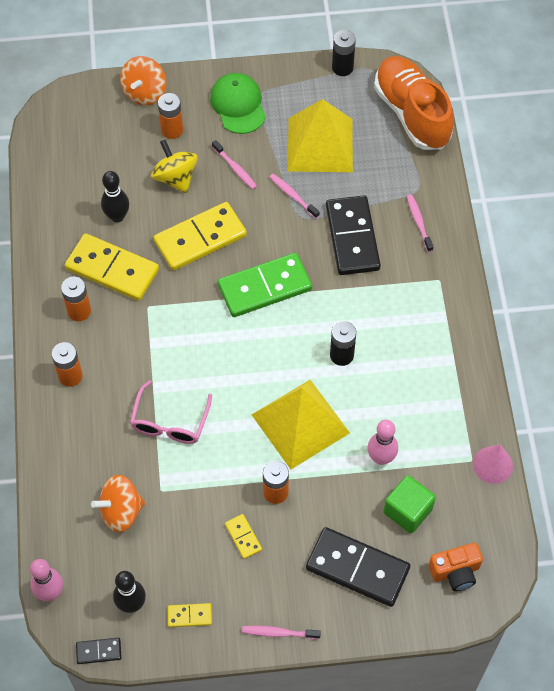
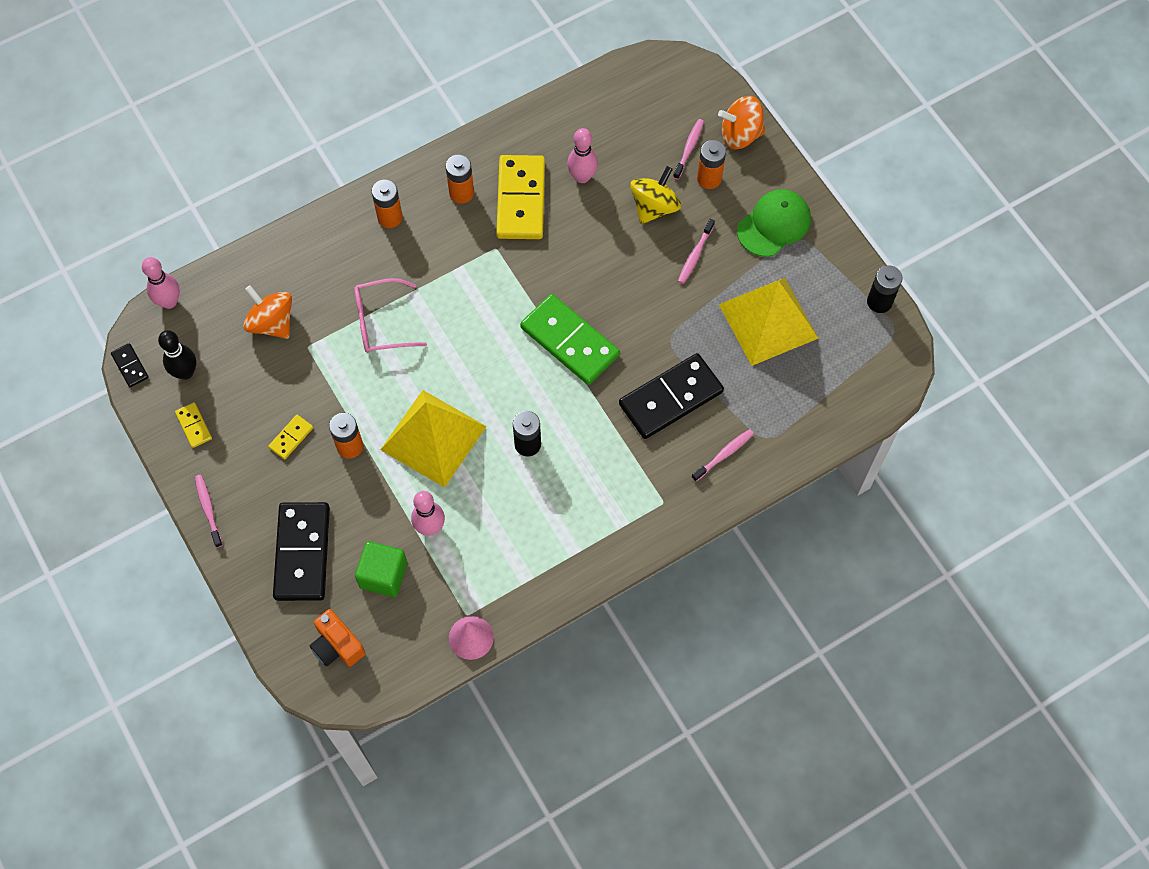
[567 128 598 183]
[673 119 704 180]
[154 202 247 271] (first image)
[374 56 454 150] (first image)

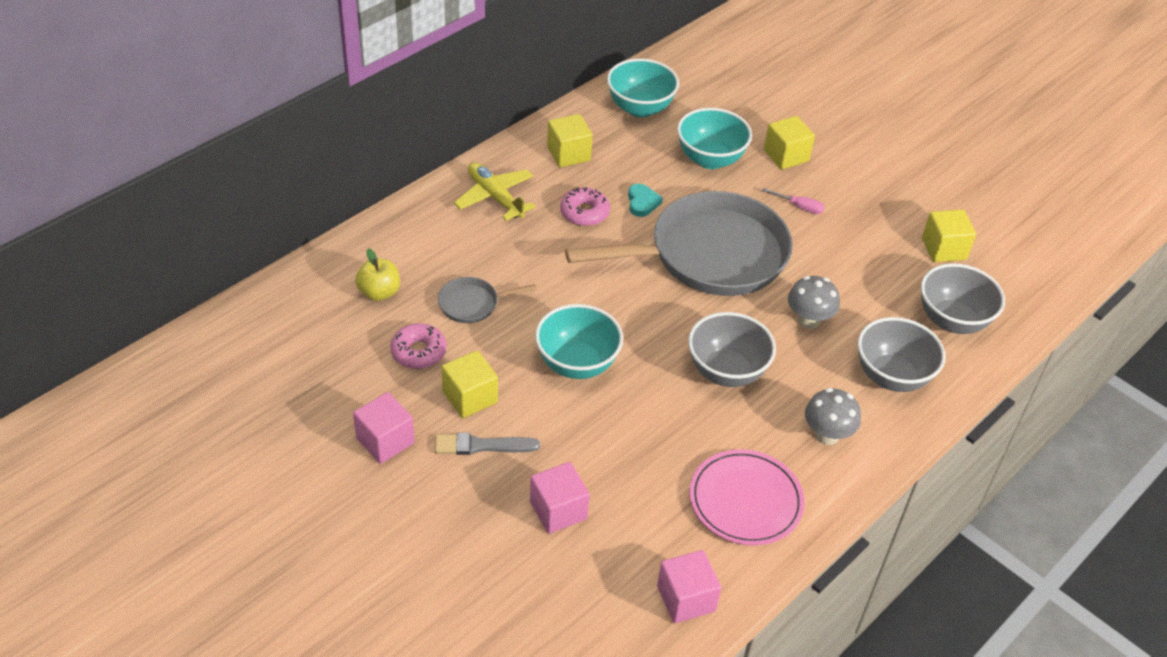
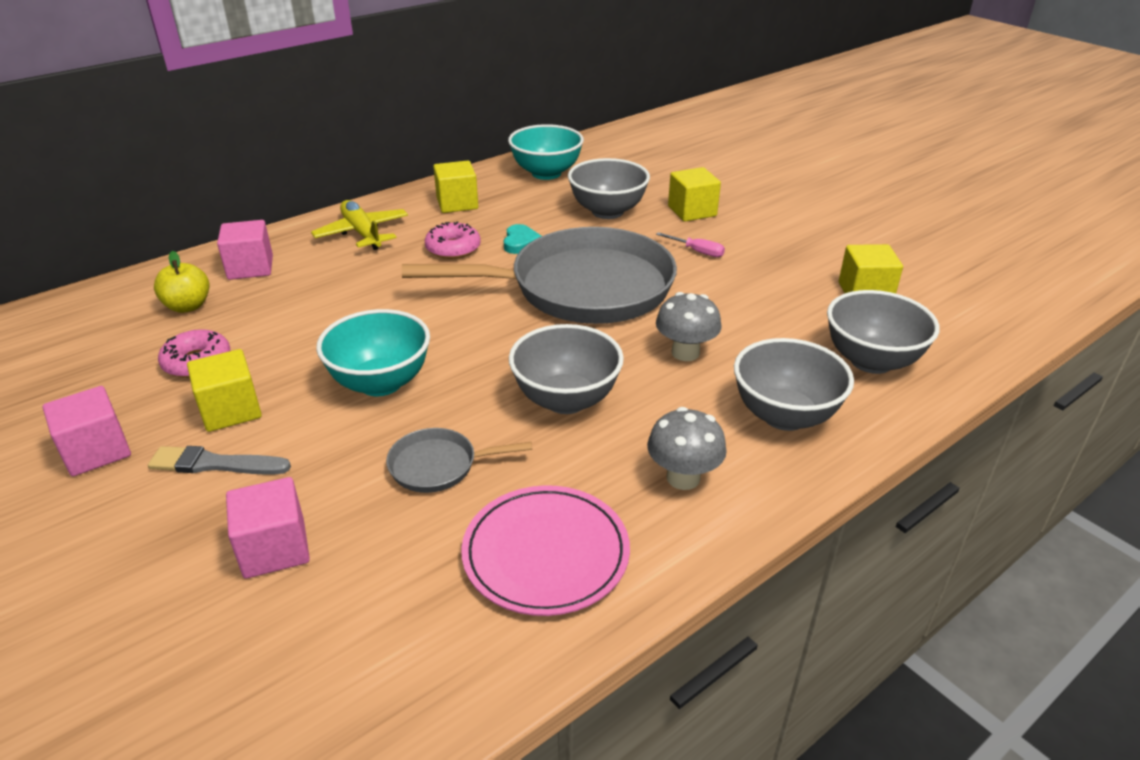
[217 220 273 280]
[386 428 532 493]
[568 158 650 219]

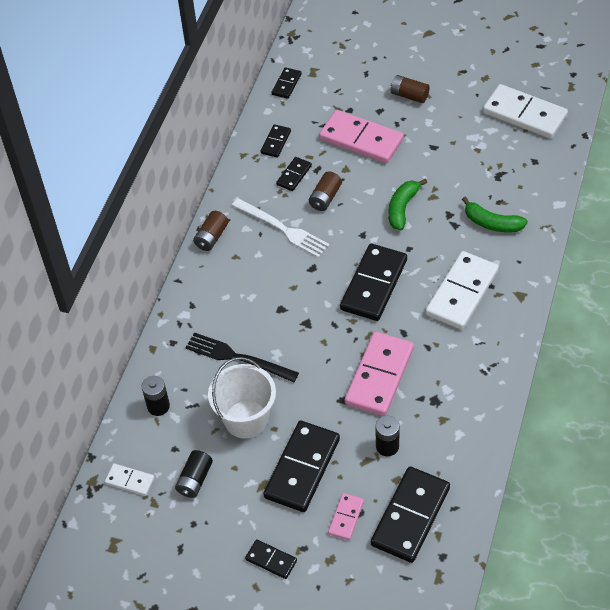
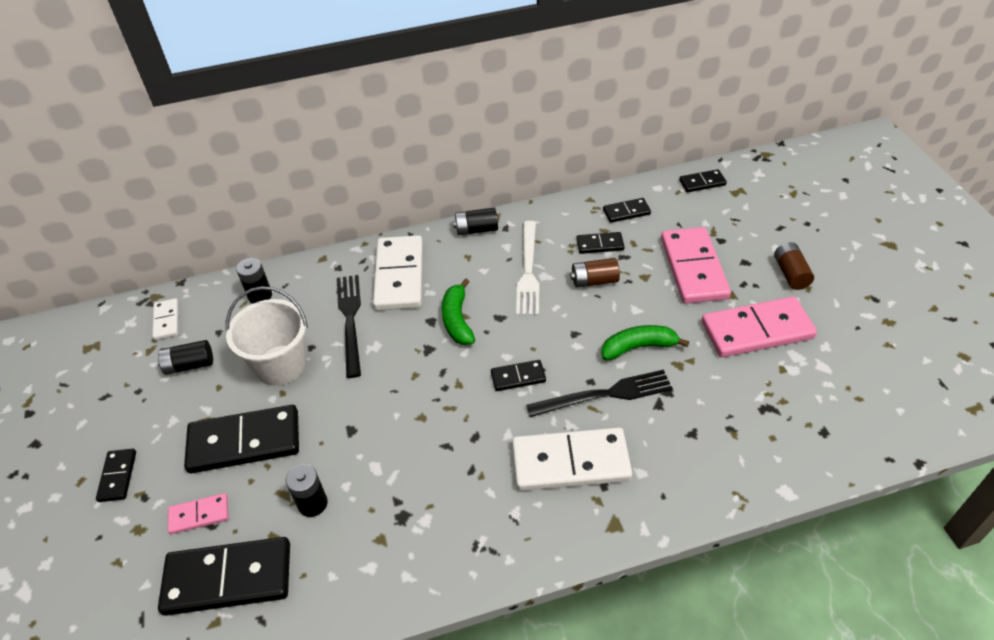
[373 235 423 310]
[442 278 475 345]
[453 208 498 235]
[491 360 546 391]
[526 370 673 417]
[702 296 817 357]

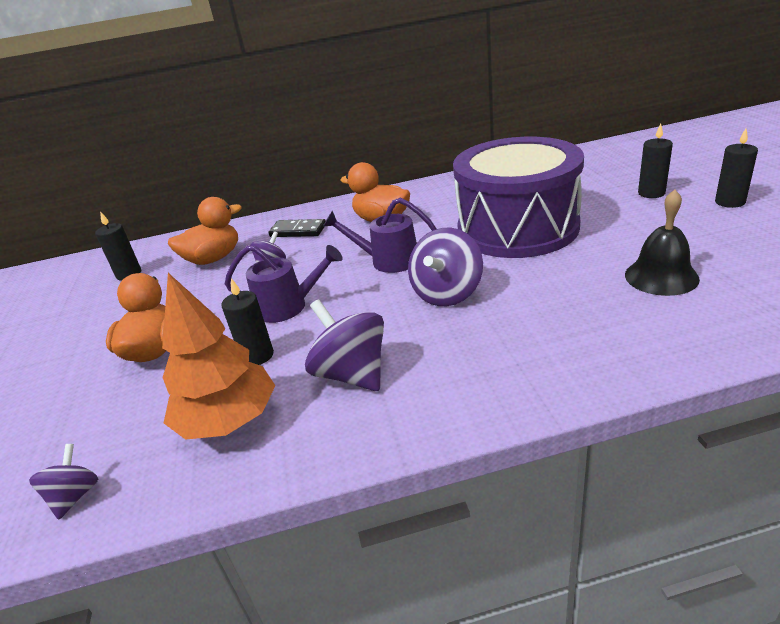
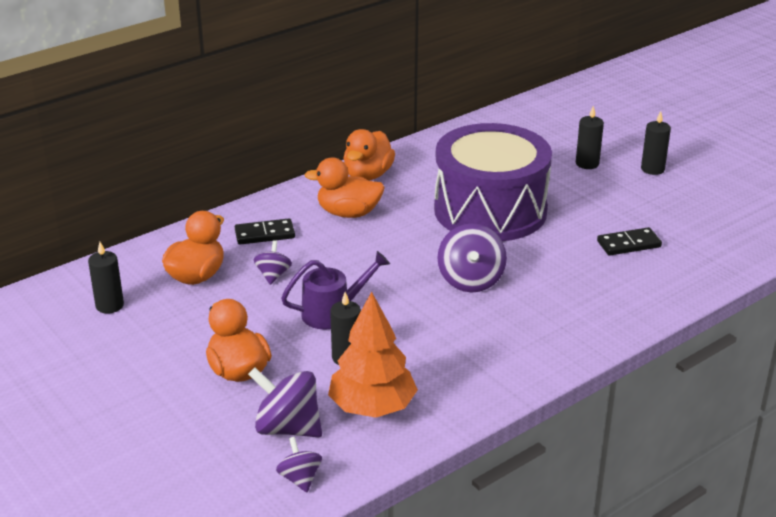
[248 367 322 437]
[343 129 395 181]
[597 227 662 256]
[323 198 437 273] (first image)

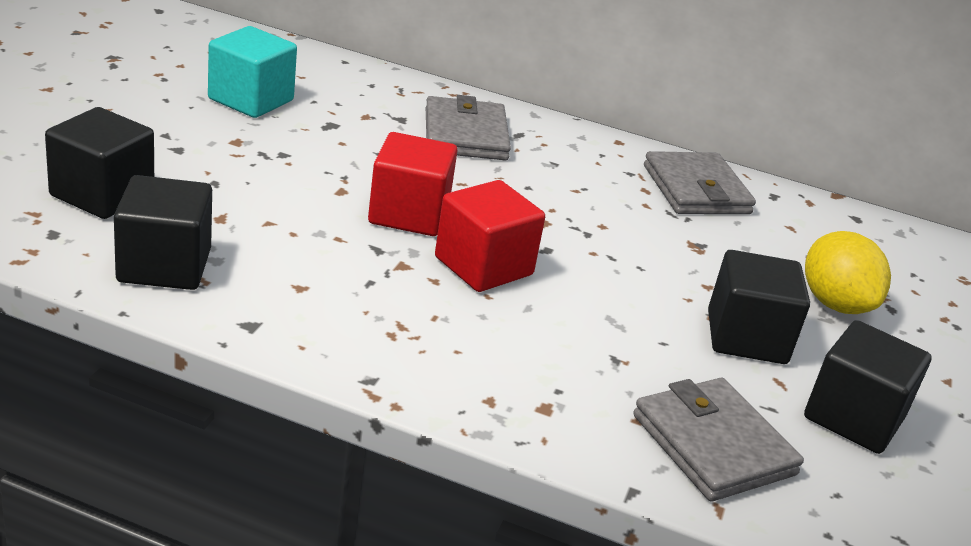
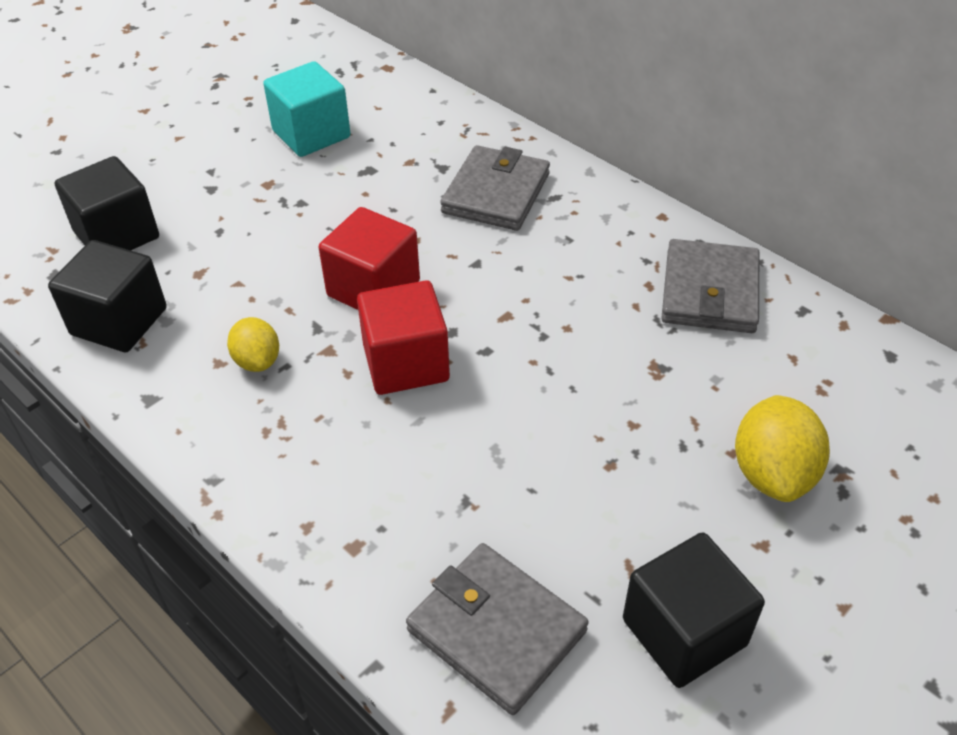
[227 317 279 372]
[406 543 588 715]
[708 250 810 364] (first image)

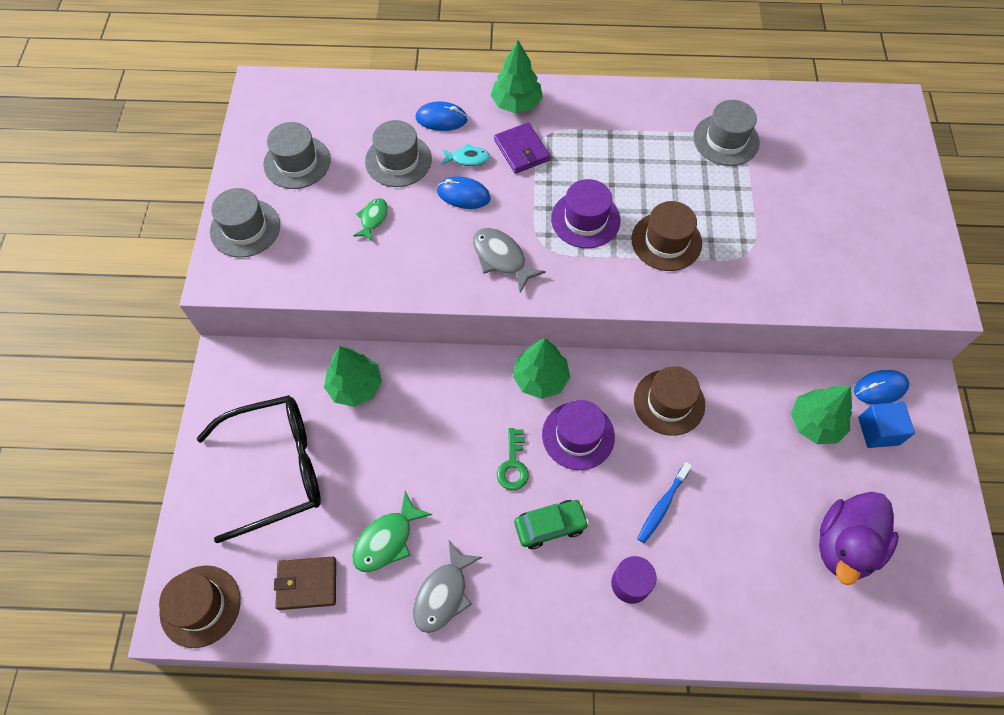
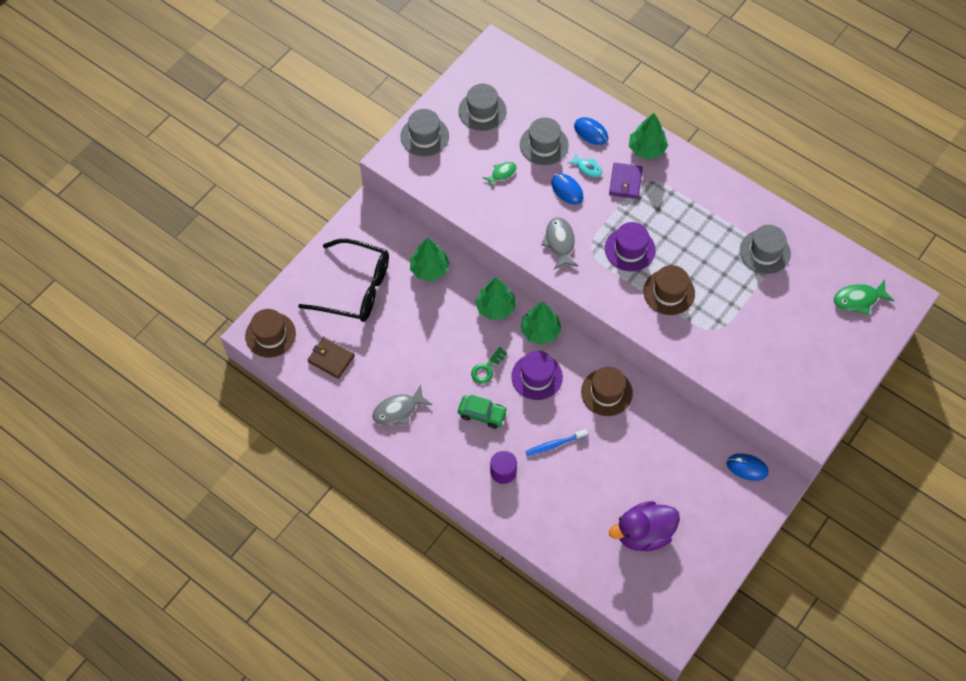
[475 277 515 320]
[834 280 894 315]
[858 402 915 448] (first image)

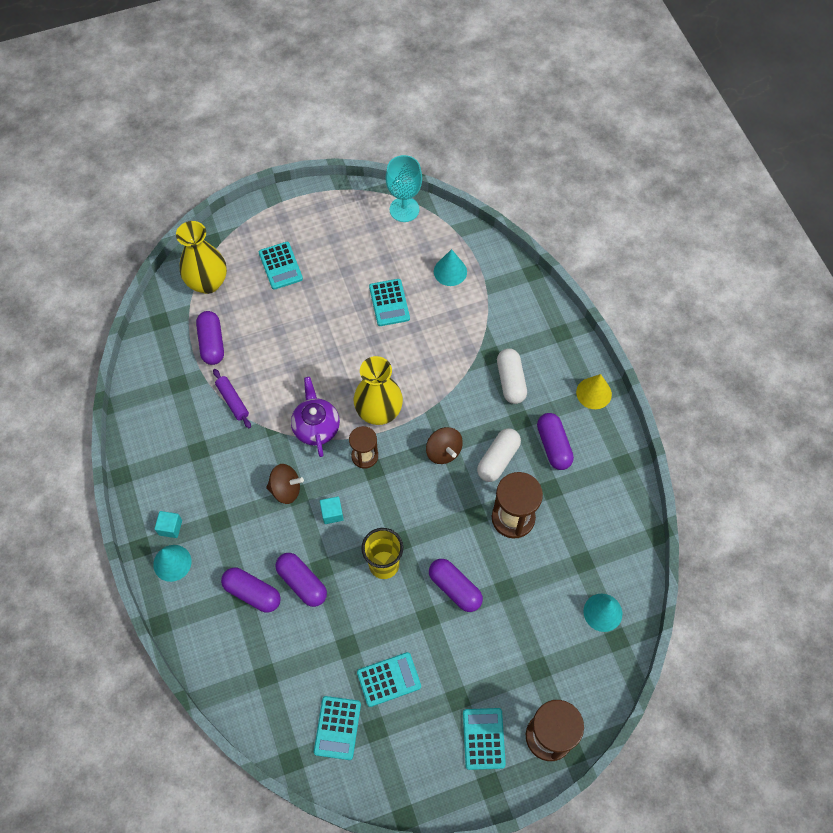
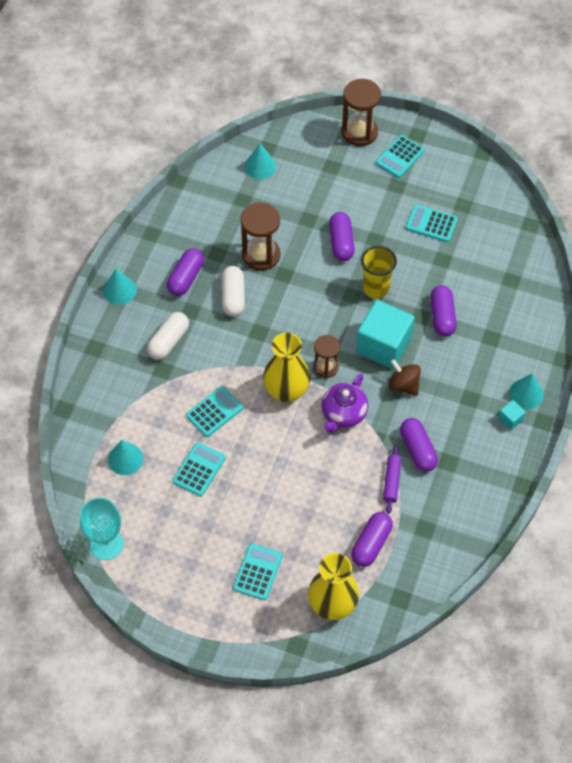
[103 269 137 305]
[186 386 243 437]
[221 266 245 317]
[356 300 415 369]
[400 418 438 472]
[426 427 463 464] (first image)

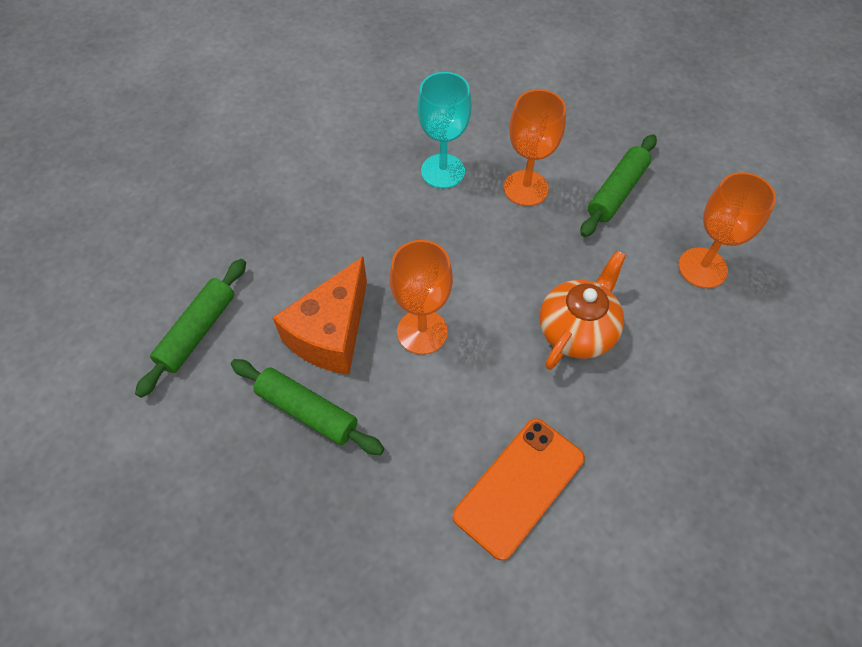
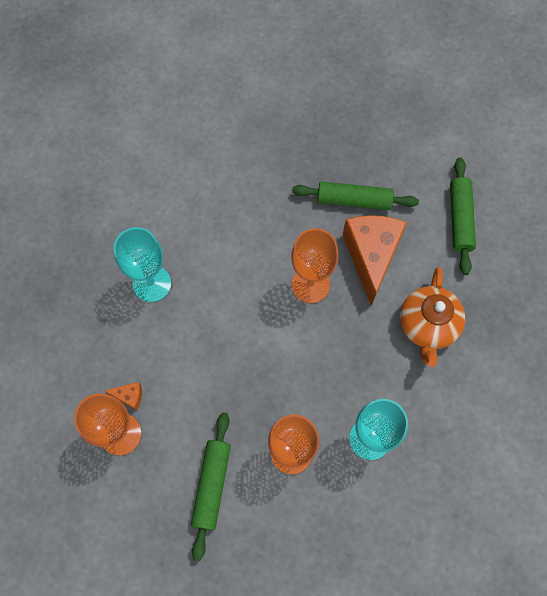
[104 382 142 410]
[114 227 171 302]
[400 267 465 367]
[453 418 585 561] (first image)

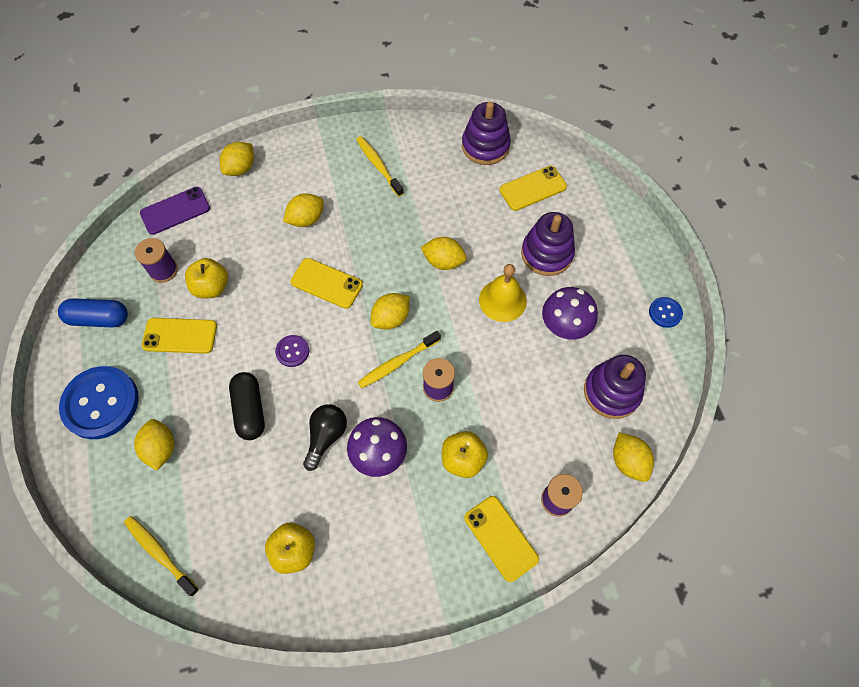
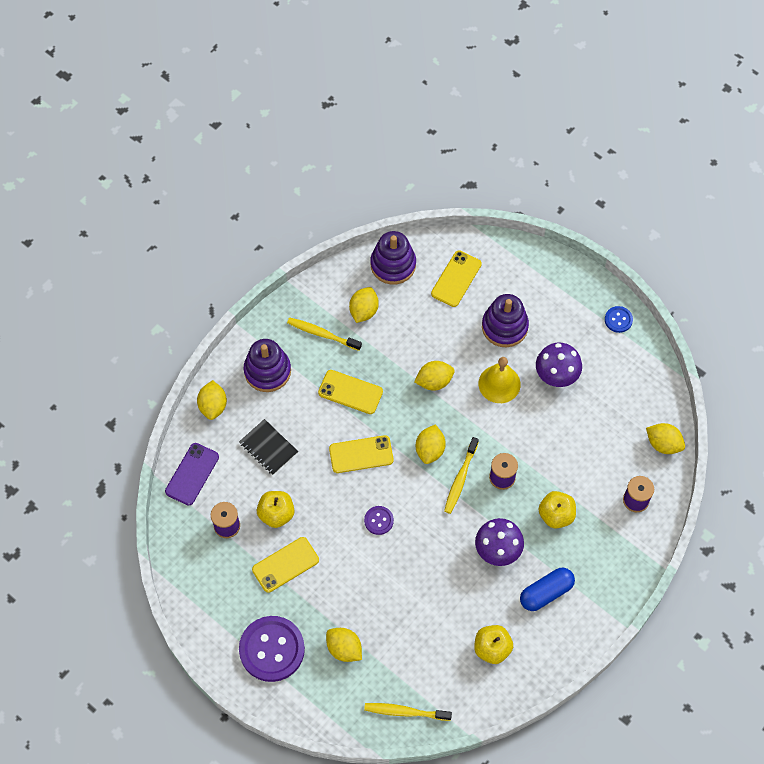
[239 419 298 475]
[239 616 305 682]
[244 339 291 392]
[318 370 383 414]
[349 287 379 323]
[520 568 575 611]
[229 372 265 440] (first image)
[303 404 347 471] (first image)

